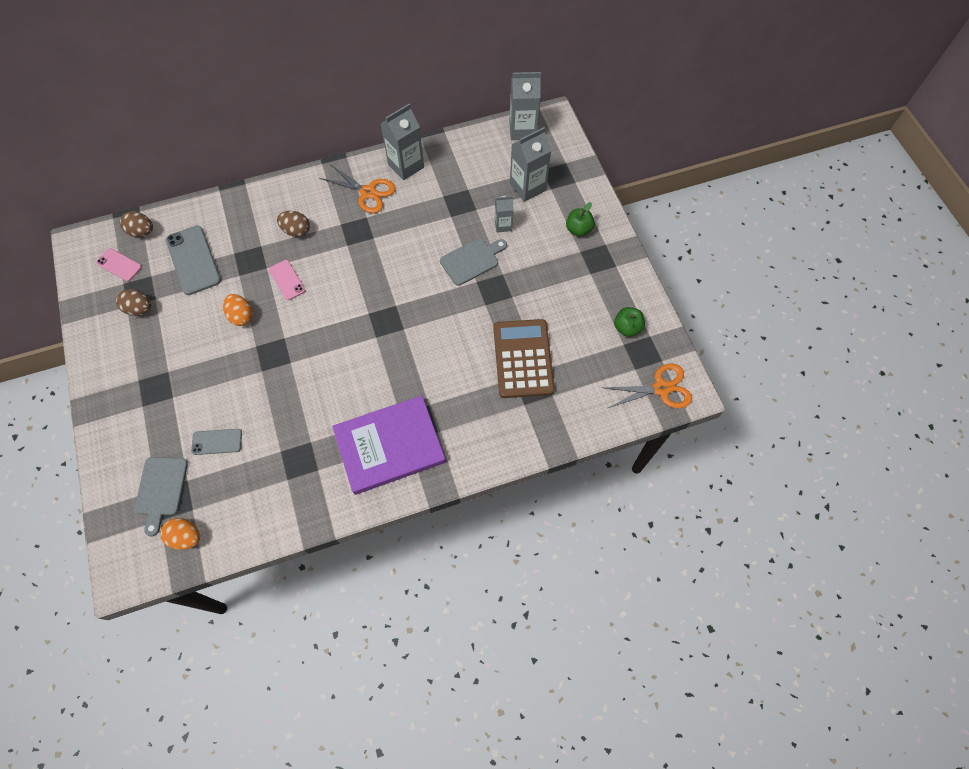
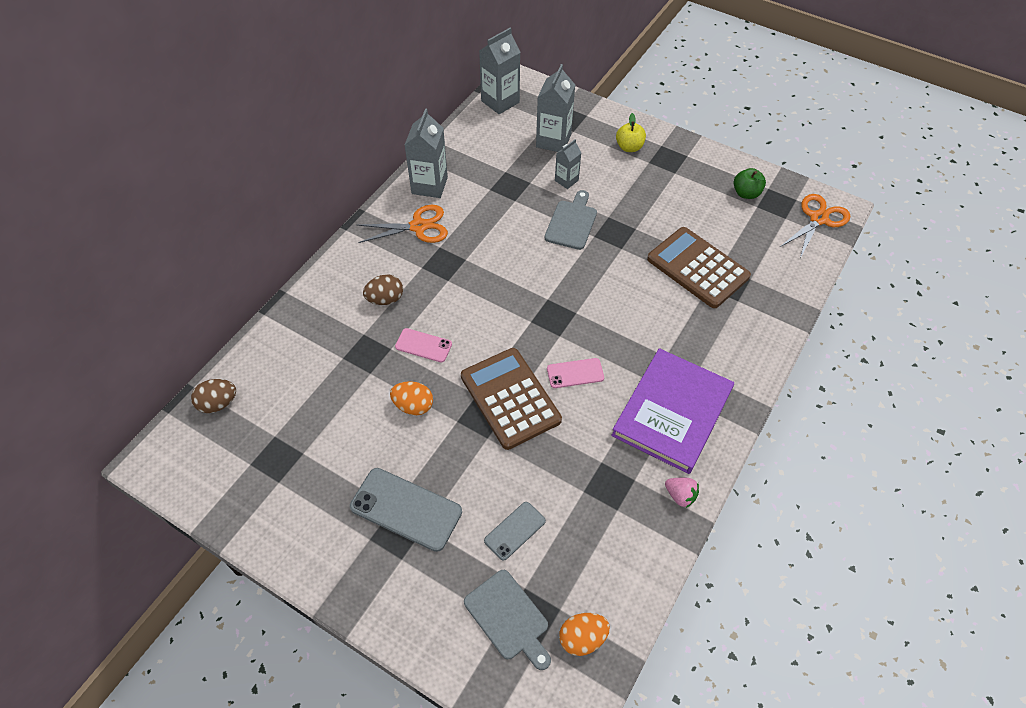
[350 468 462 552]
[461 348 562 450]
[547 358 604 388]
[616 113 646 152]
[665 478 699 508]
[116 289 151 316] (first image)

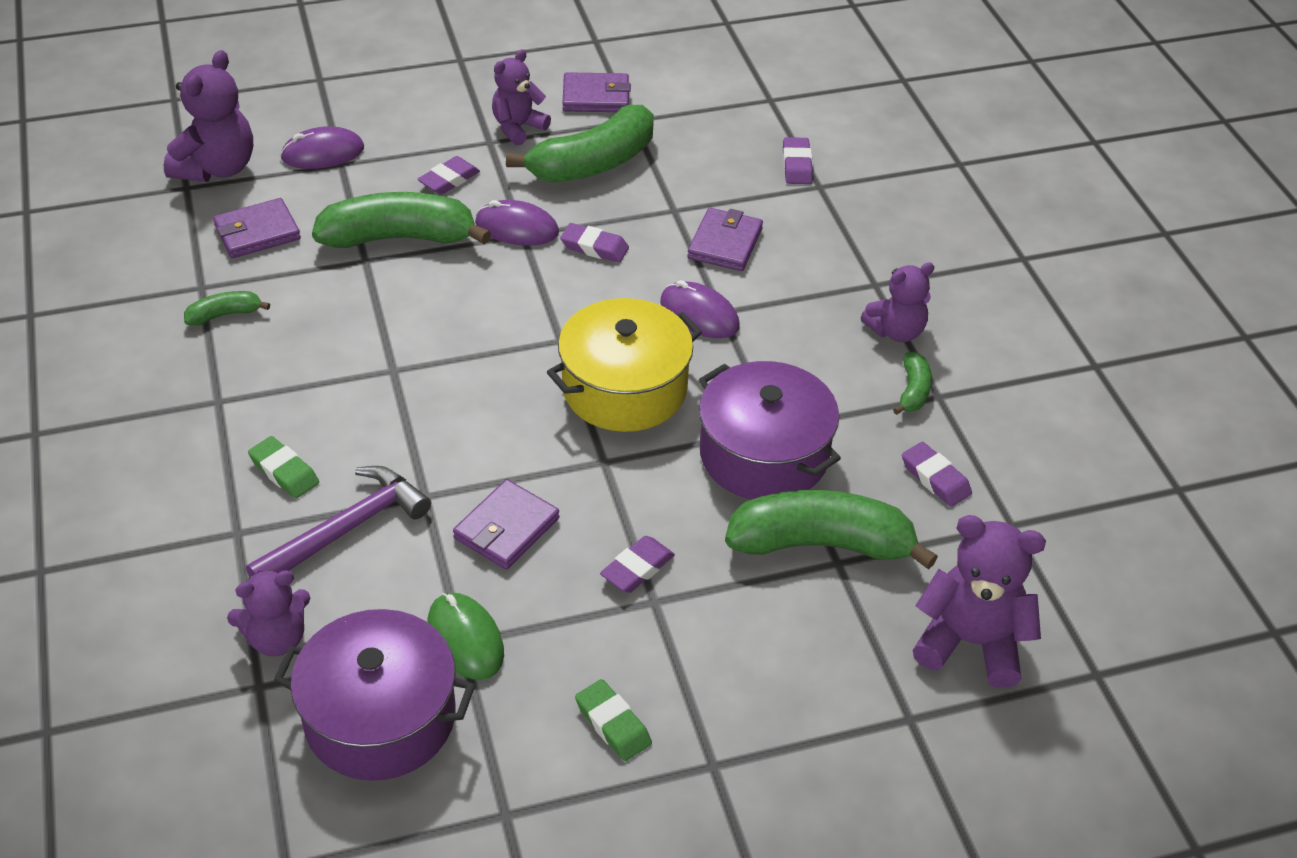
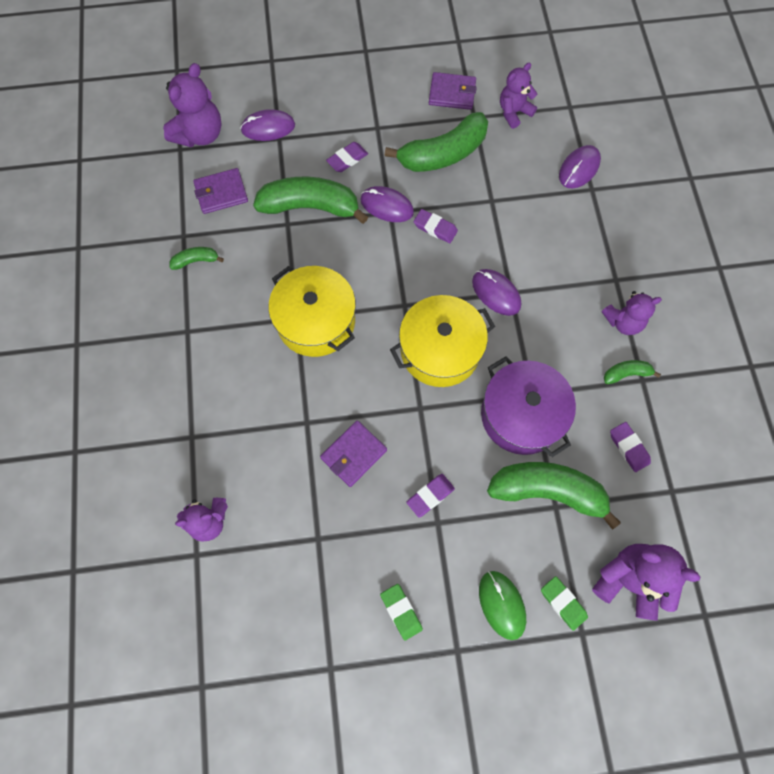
[268 266 356 357]
[479 571 526 640]
[500 63 537 129]
[541 576 588 631]
[559 145 601 188]
[604 360 661 384]
[246 466 431 576] (first image)
[274 609 475 781] (first image)
[687 208 763 271] (first image)

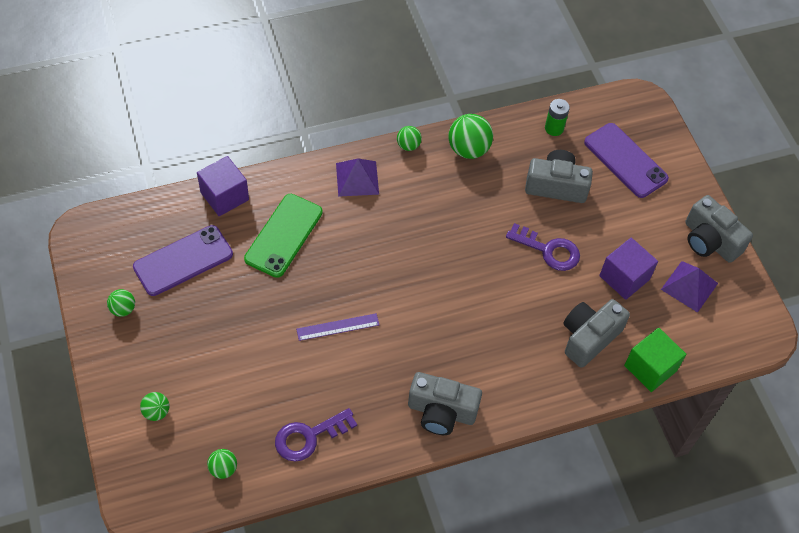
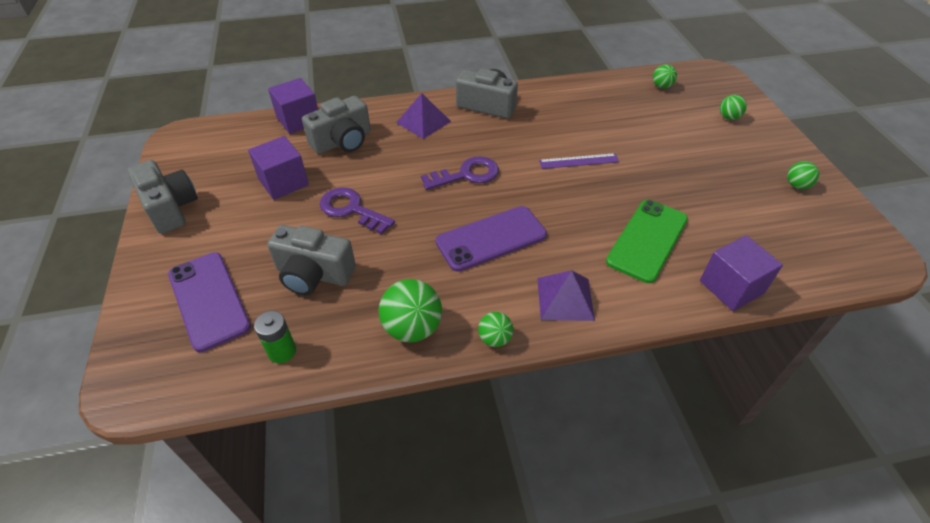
[268 78 318 134]
[396 93 451 139]
[421 156 499 190]
[436 206 547 272]

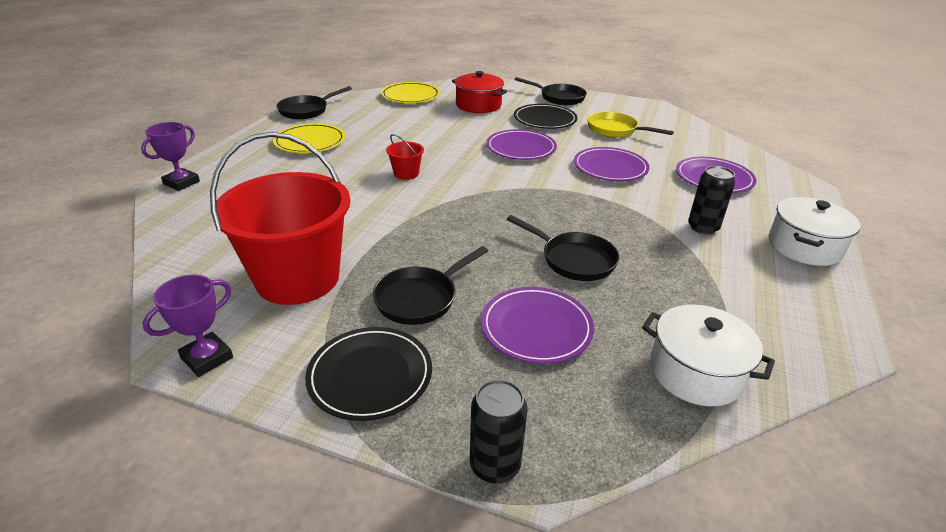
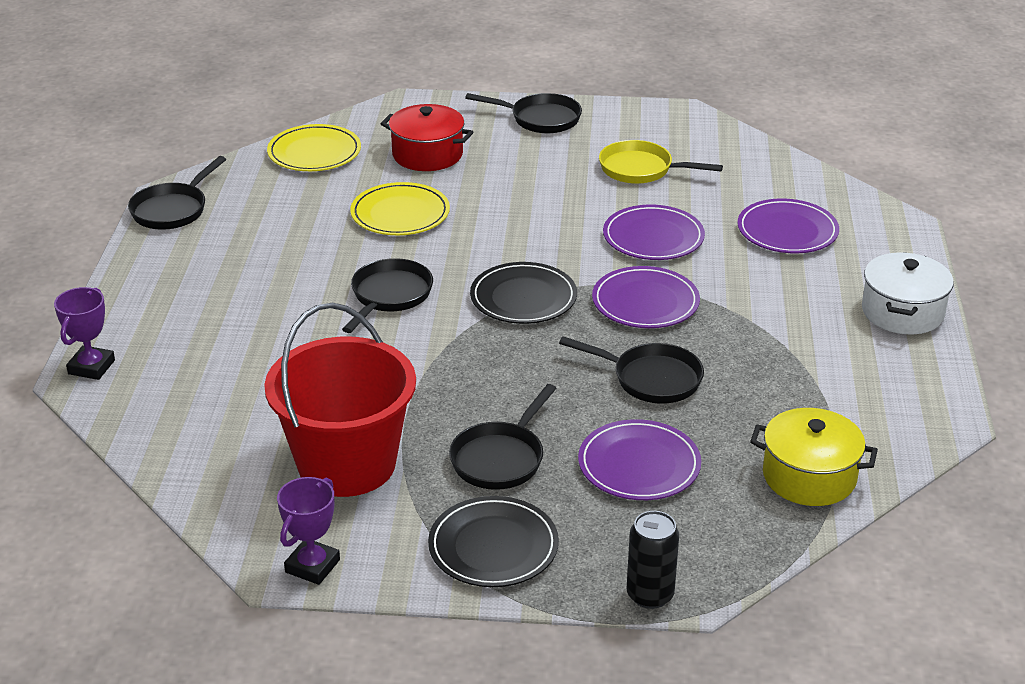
[342 258 433 333]
[350 182 450 235]
[470 262 577 324]
[592 266 700 328]
[750 408 878 506]
[688 166 735 235] (first image)

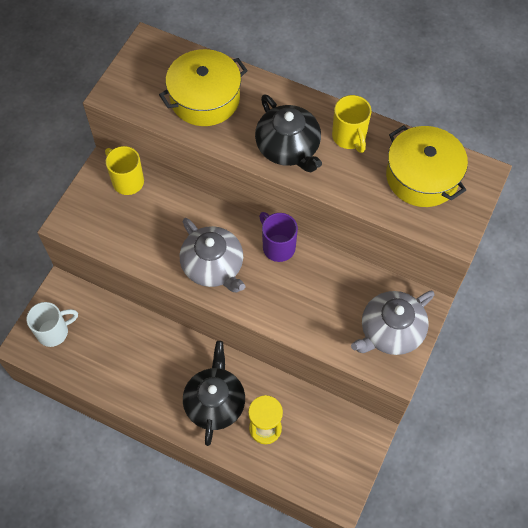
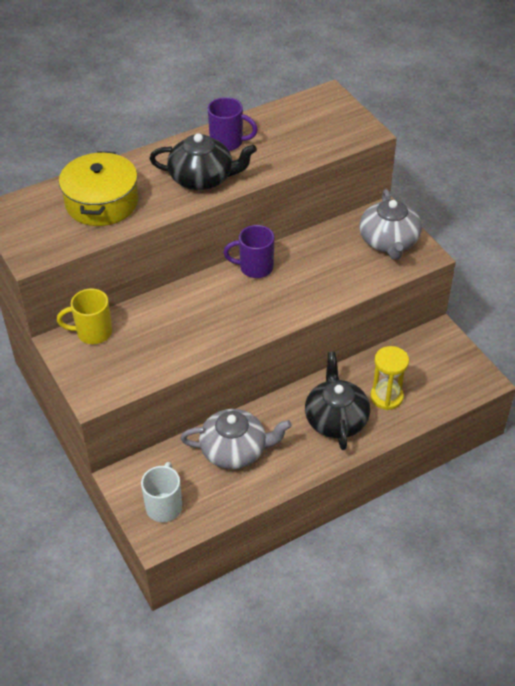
[180 409 292 469]
[208 97 258 151]
[305 352 370 450]
[386 125 468 207] (first image)

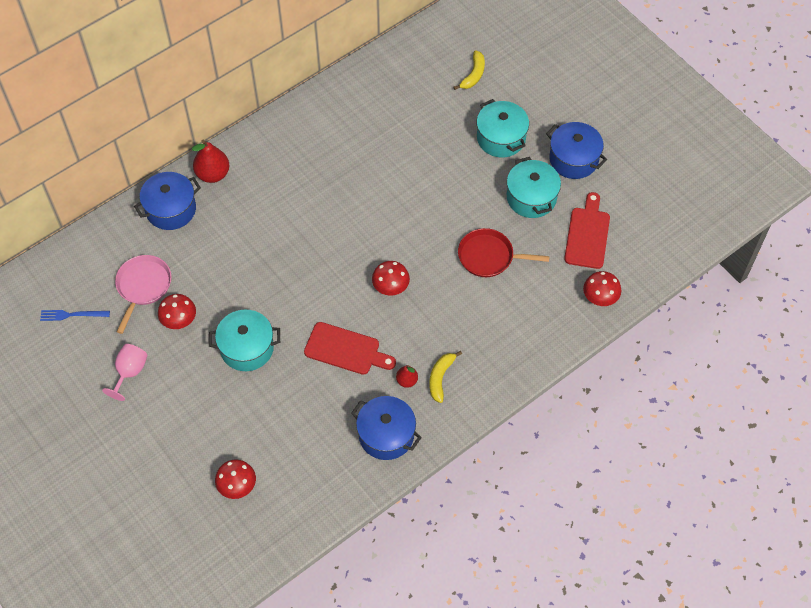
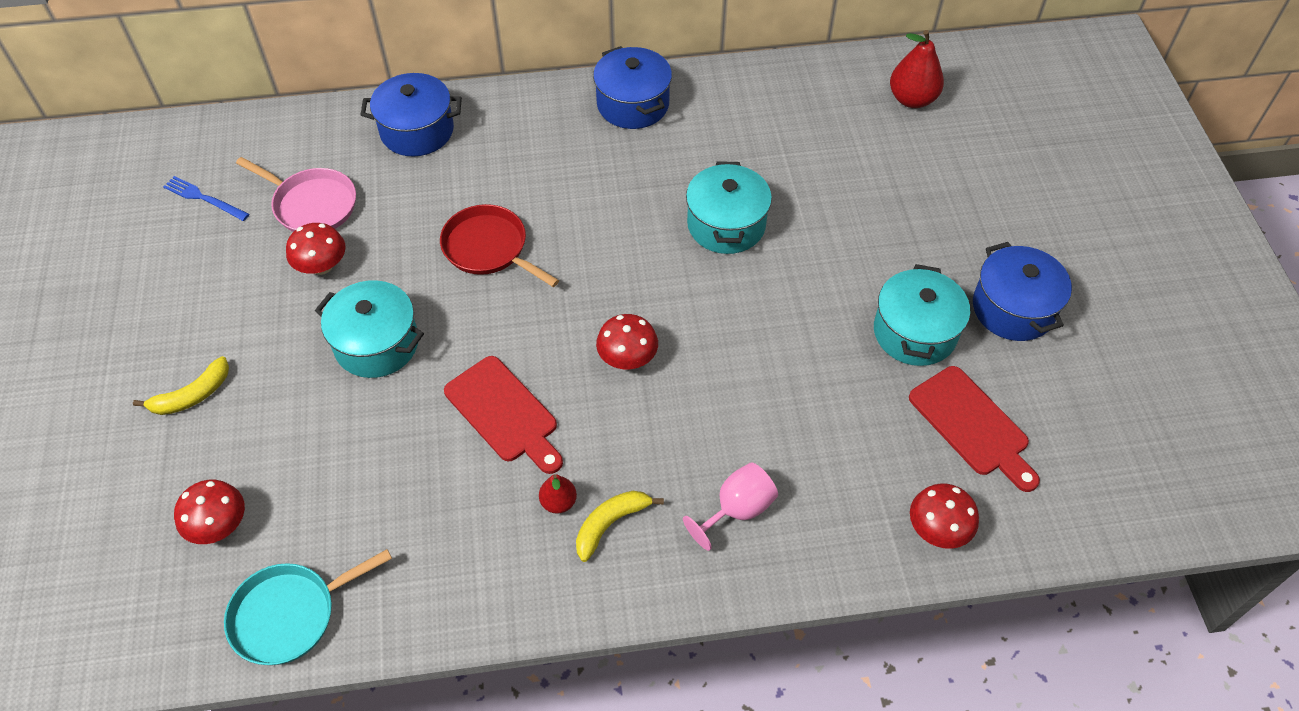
[133 356 229 415]
[224 549 392 665]
[236 157 356 232]
[440 204 559 287]
[593 46 672 129]
[683 462 778 551]
[686 161 772 254]
[890 30 944 108]
[909 366 1040 492]

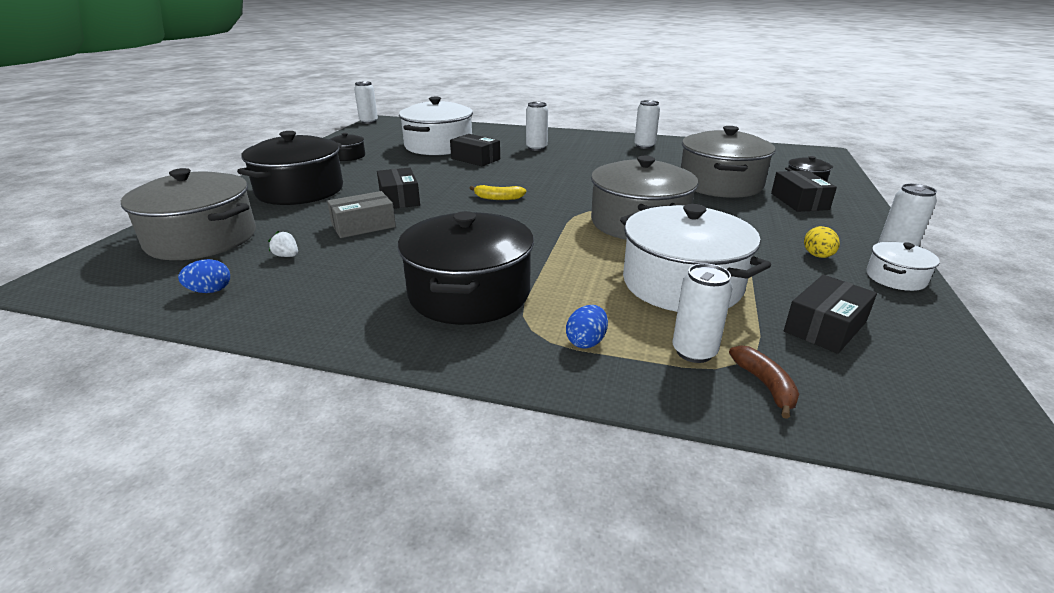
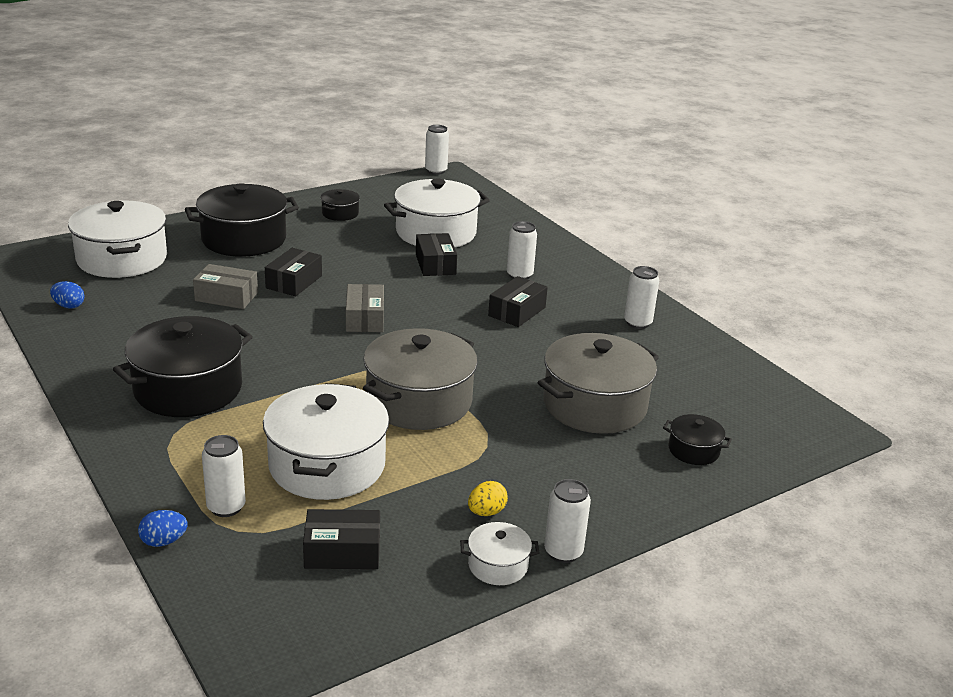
[68 201 167 278]
[138 510 188 547]
[346 284 384 332]
[488 276 548 327]
[268 231 298 257] (first image)
[729 345 799 419] (first image)

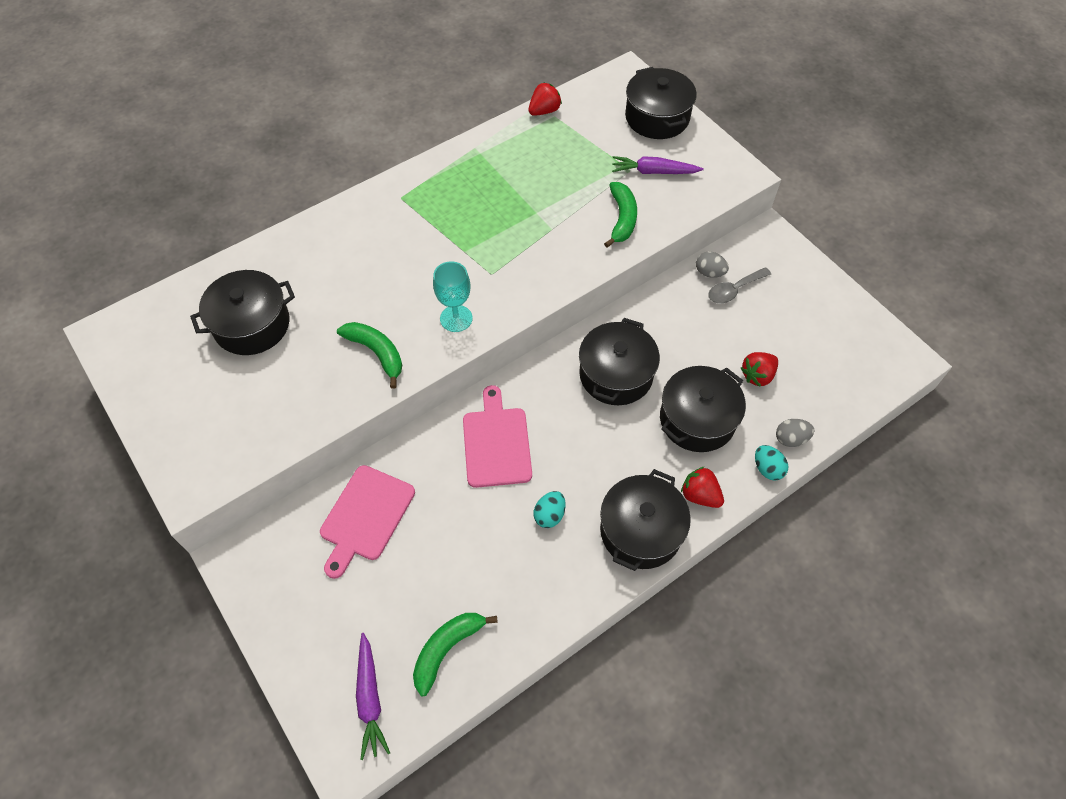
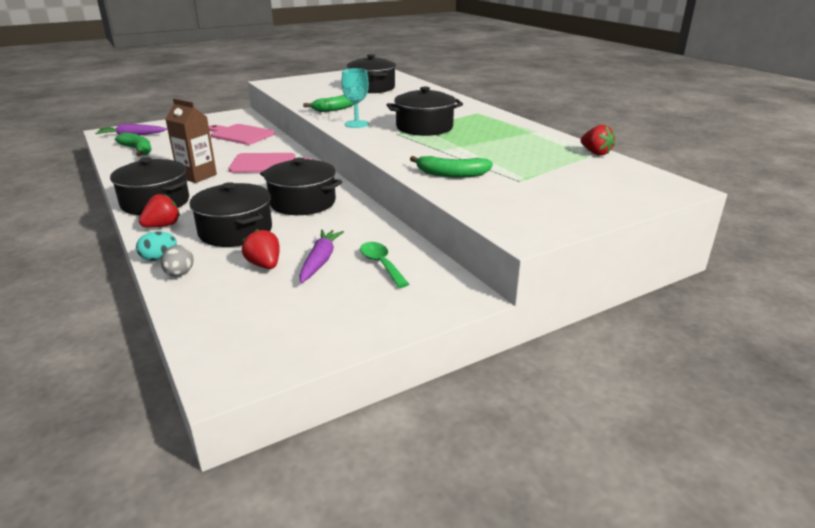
[165 98 217 183]
[299 229 344 283]
[360 242 409 288]
[387 87 463 136]
[696 251 729 278] (first image)

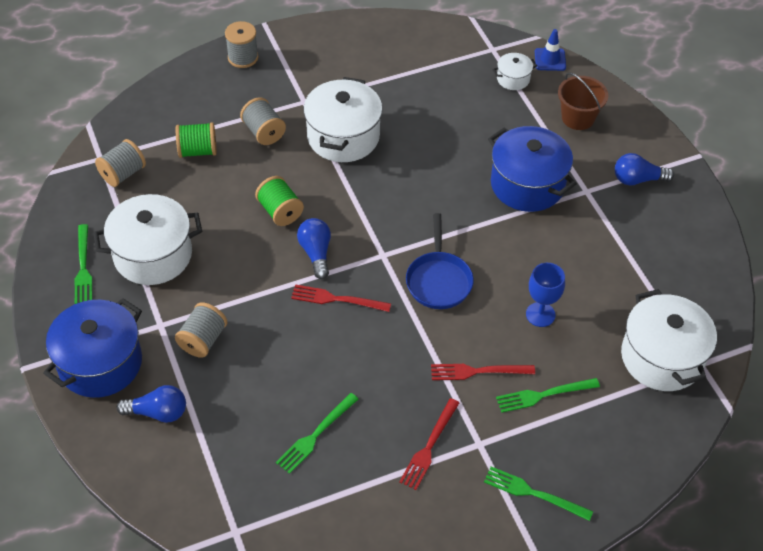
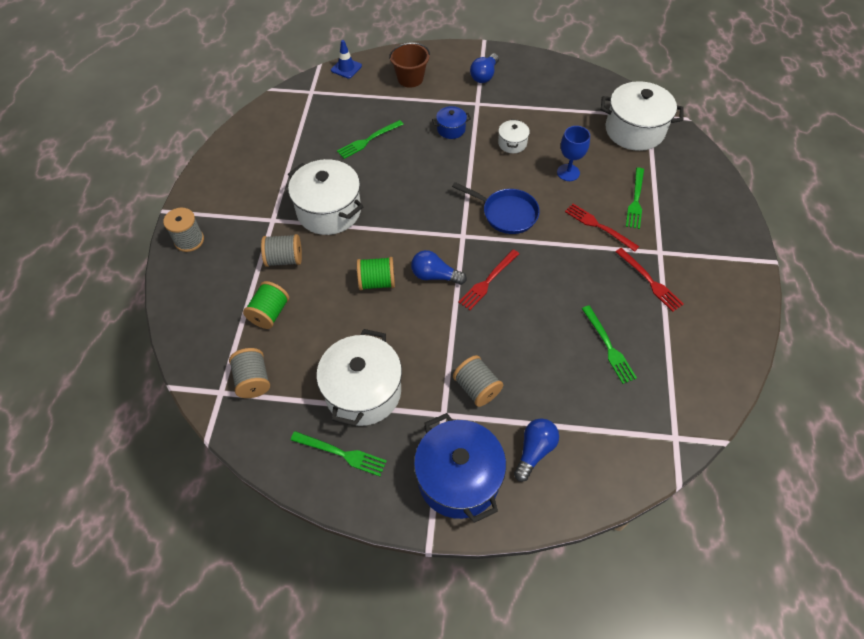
[337 120 404 159]
[432 106 471 139]
[498 119 530 153]
[565 204 639 252]

